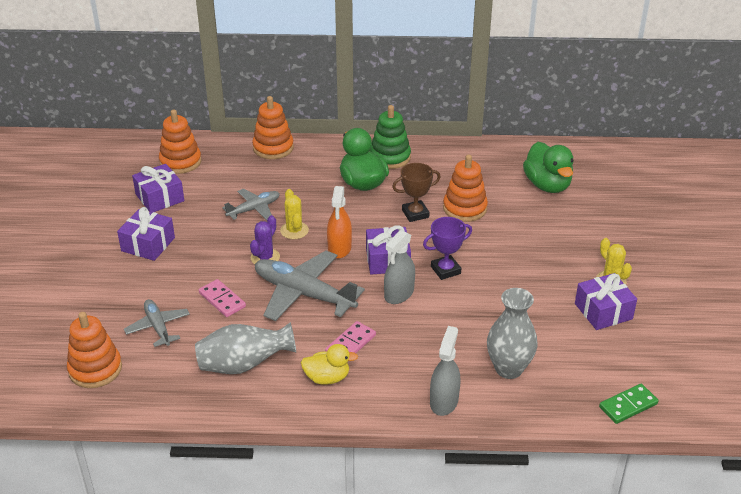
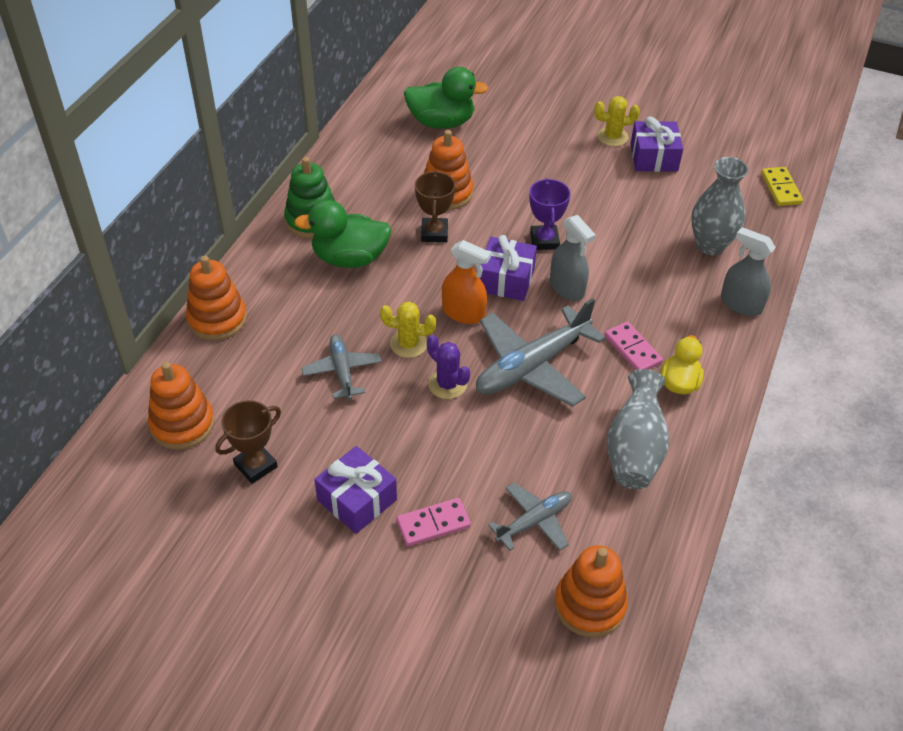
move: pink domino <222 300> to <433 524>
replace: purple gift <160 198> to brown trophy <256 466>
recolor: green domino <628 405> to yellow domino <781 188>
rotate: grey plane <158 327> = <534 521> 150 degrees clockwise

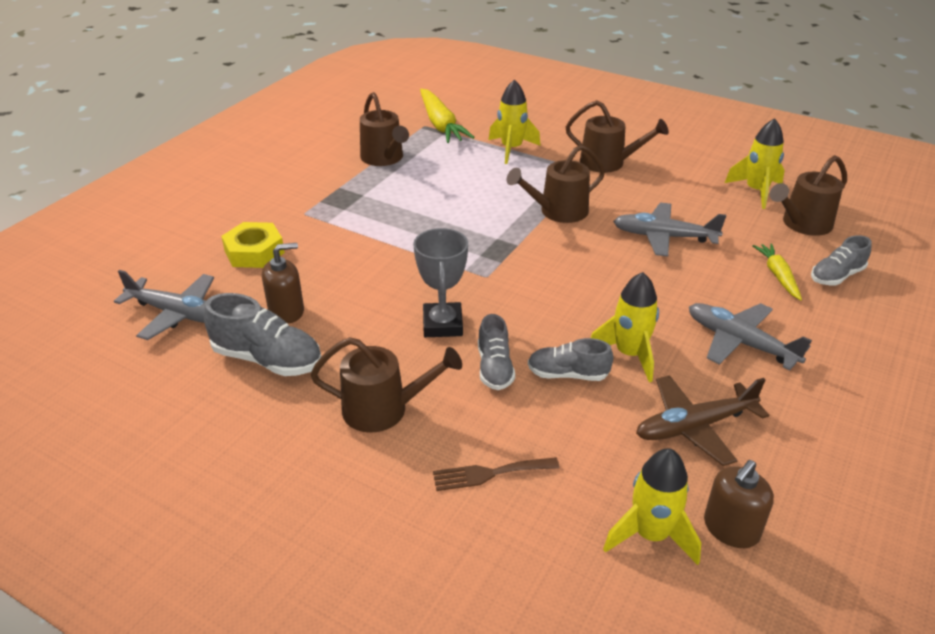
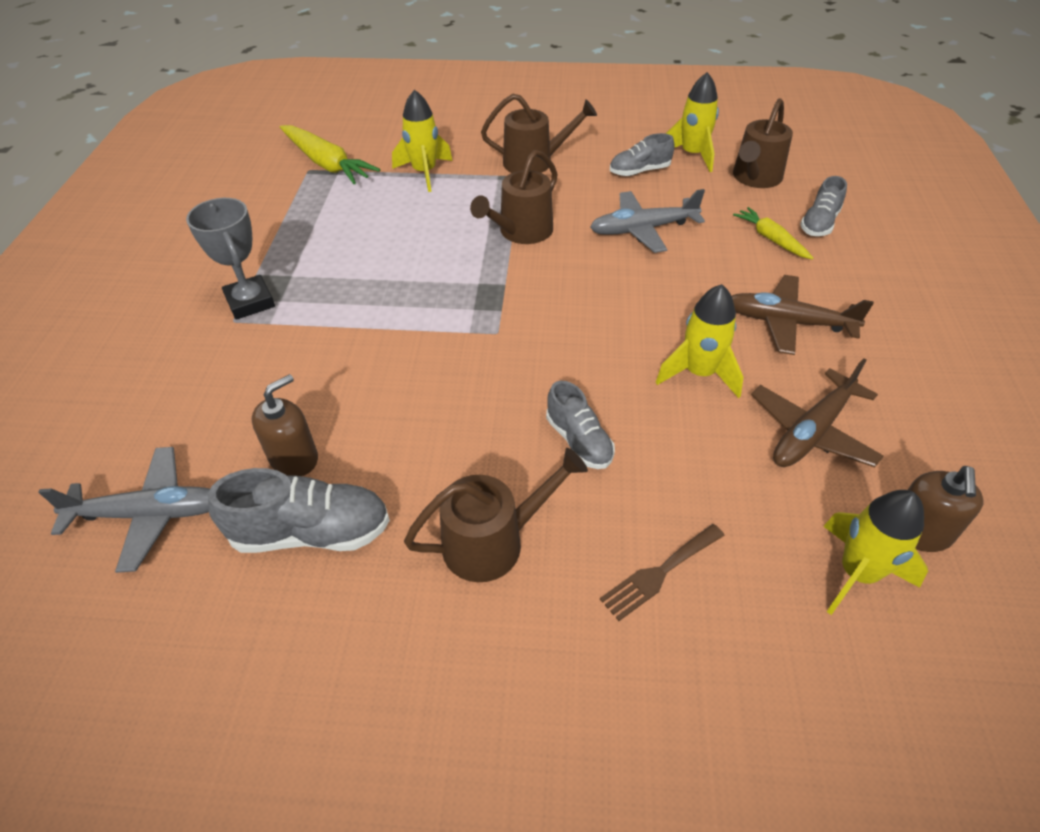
delete: yellow nut <254 252>; brown watering can <384 158>
move: grey trophy <442 324> to <250 302>; grey shoe <567 374> to <639 171>
recolor: grey plane <740 342> to brown plane <788 322>

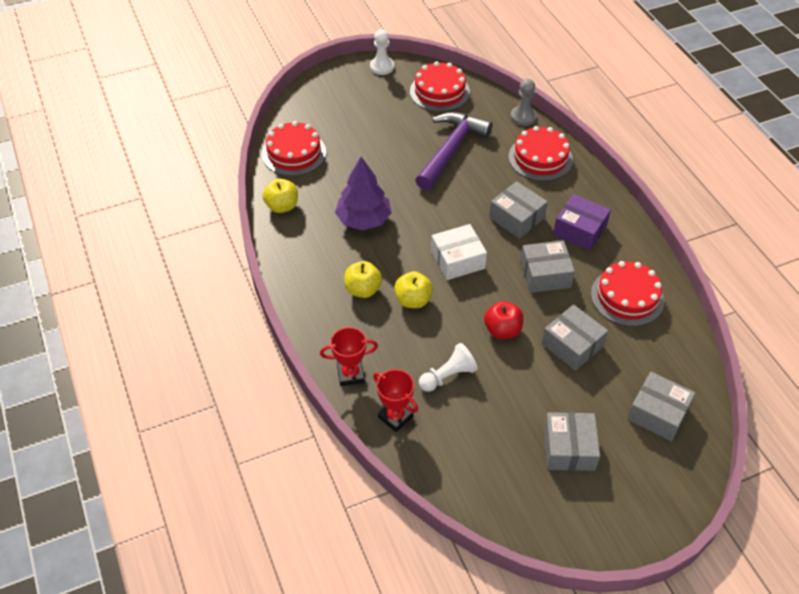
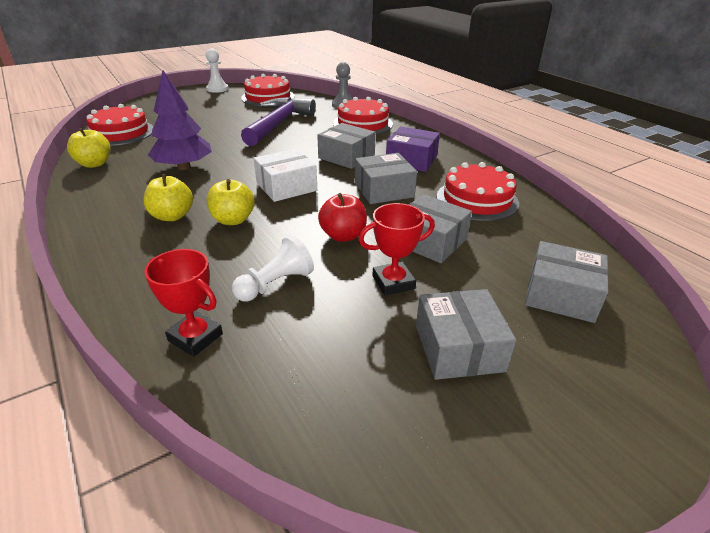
move: red trophy <350 374> to <393 282>

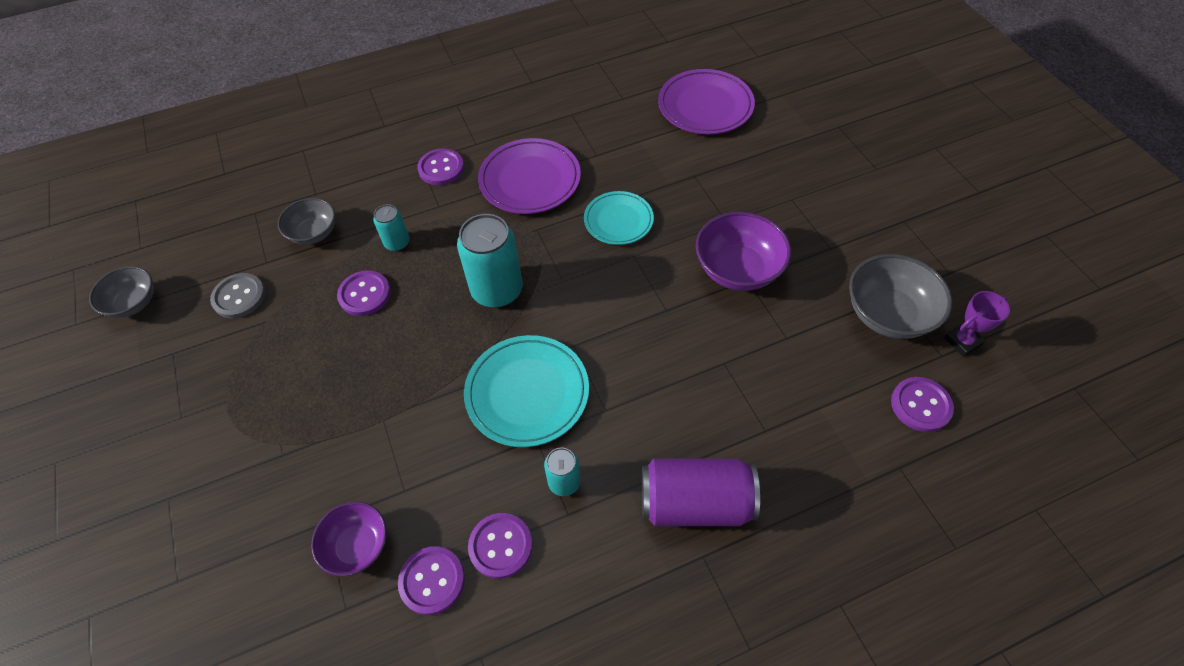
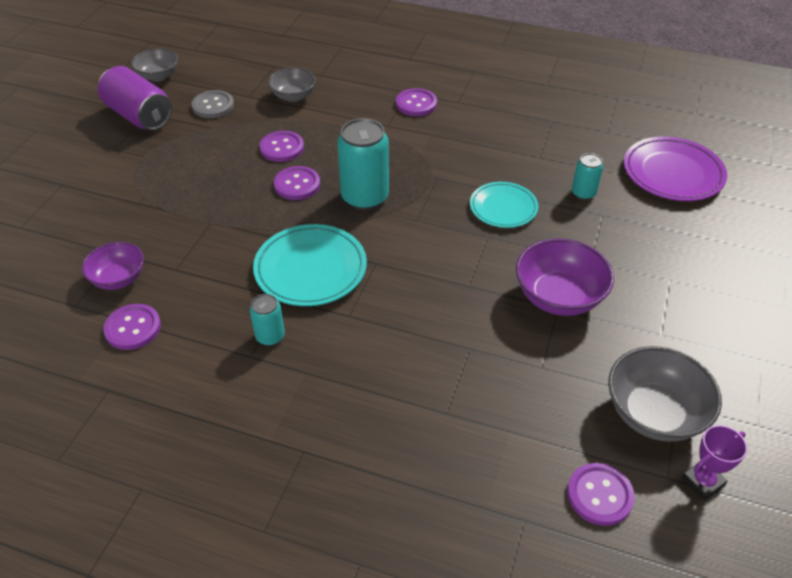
delete: purple plate <530 180>
move: turquoise can <397 243> to <583 193>; purple button <500 546> to <297 184>; purple can <695 503> to <139 116>
rotate: purple trophy <962 341> = <702 482> 45 degrees counterclockwise

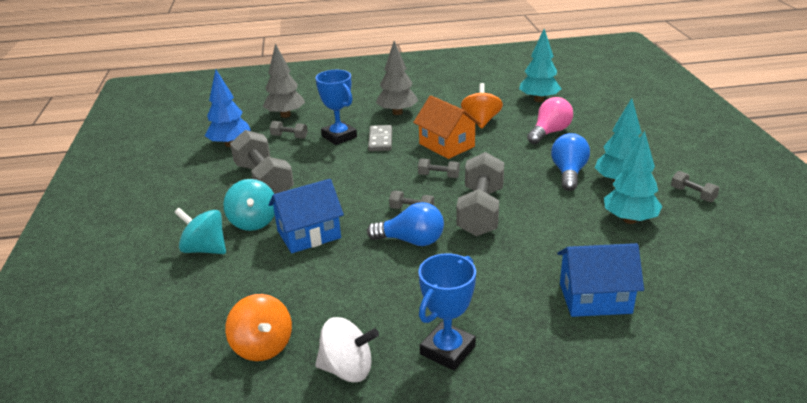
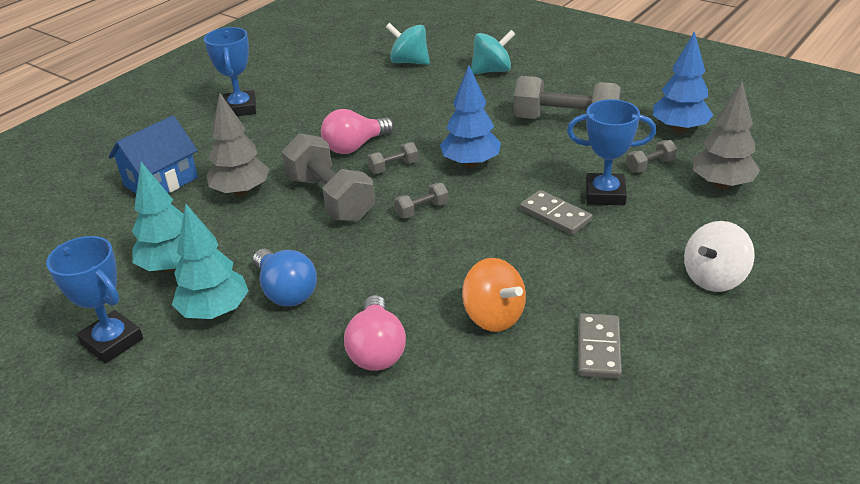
delete: orange spinning top <262 346>; blue house <309 234>; orange house <447 145>; turquoise tree <539 100>
insert: blue tree <470 163>; grey domino <598 348>
move: turquoise spinning top <253 222> to <409 62>; white spinning top <347 369> to <714 278>; grey tree <397 112> to <241 192>
replace: grey dumbbell <693 194> to blue trophy <112 341>
recolor: blue light bulb <411 241> to pink light bulb <355 146>

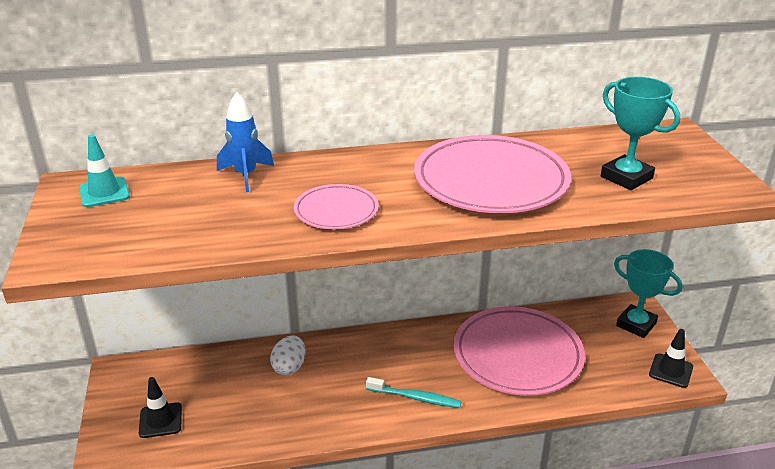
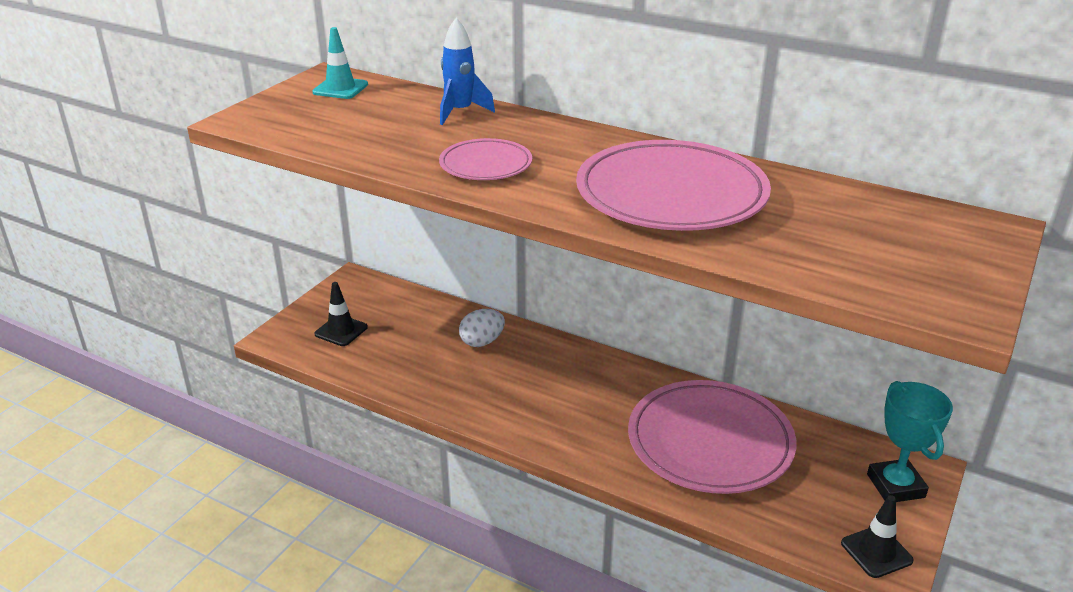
delete: turquoise toothbrush <415 397>; turquoise trophy <626 177>

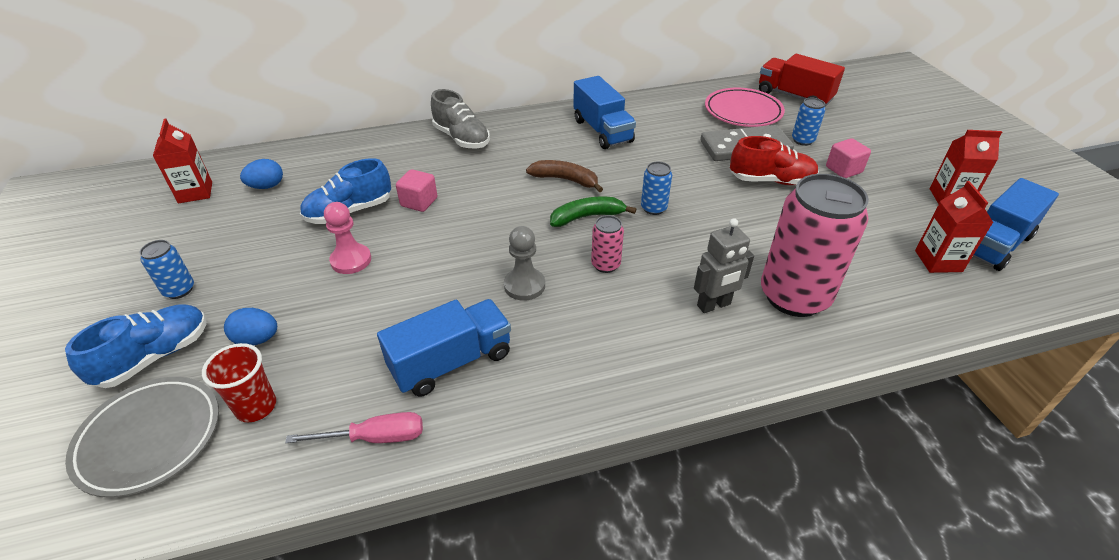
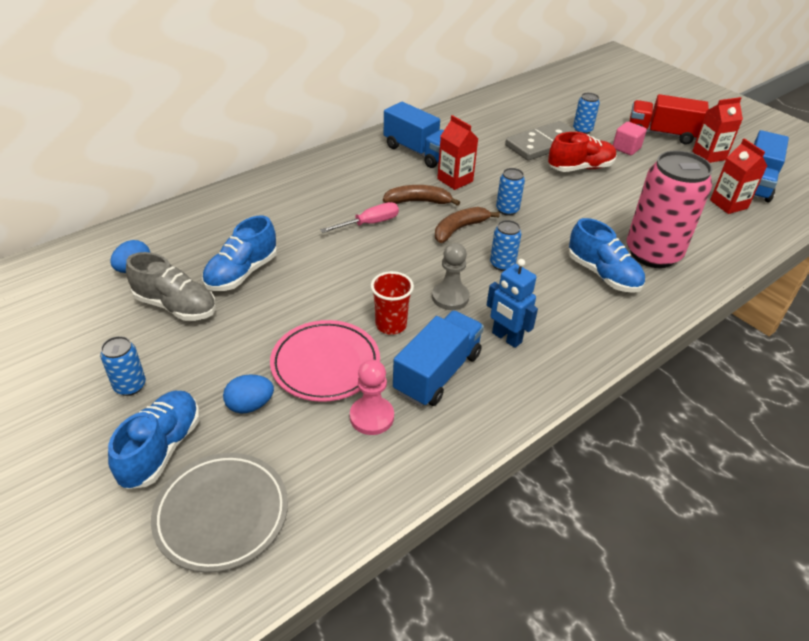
delete: pink cube <419 202>
insert: blue robot <506 338>
move: red carton <195 192> to <455 180>; red cup <256 407> to <391 325>; pink screwdriver <375 437> to <369 223>; pink pawn <351 260> to <371 417>; grey shoe <461 138> to <176 306>; pink plate <743 112> to <325 364>; red truck <794 96> to <661 134>
replace: grey robot <714 305> to blue shoe <603 274>
recolor: green banana <587 217> to brown banana <459 229>; pink can <605 265> to blue can <502 264>

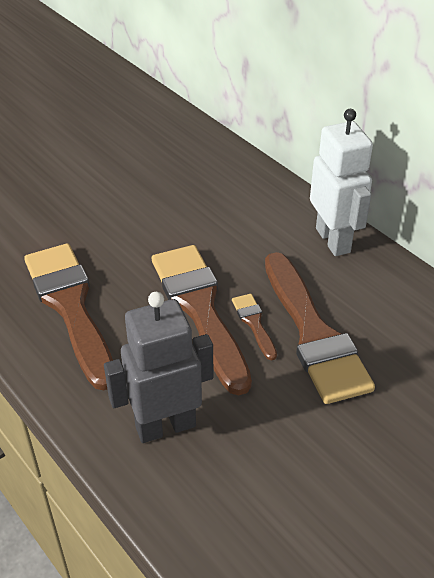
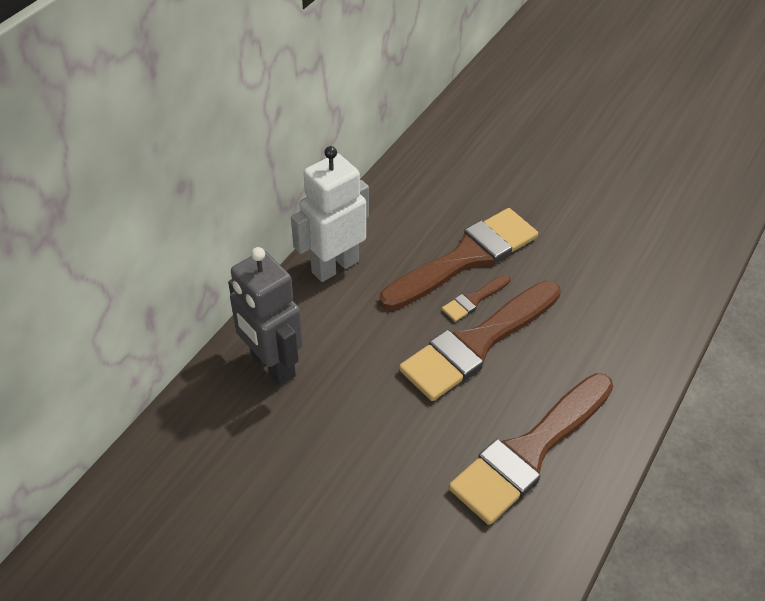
move: grey robot <165 426> to <272 366>

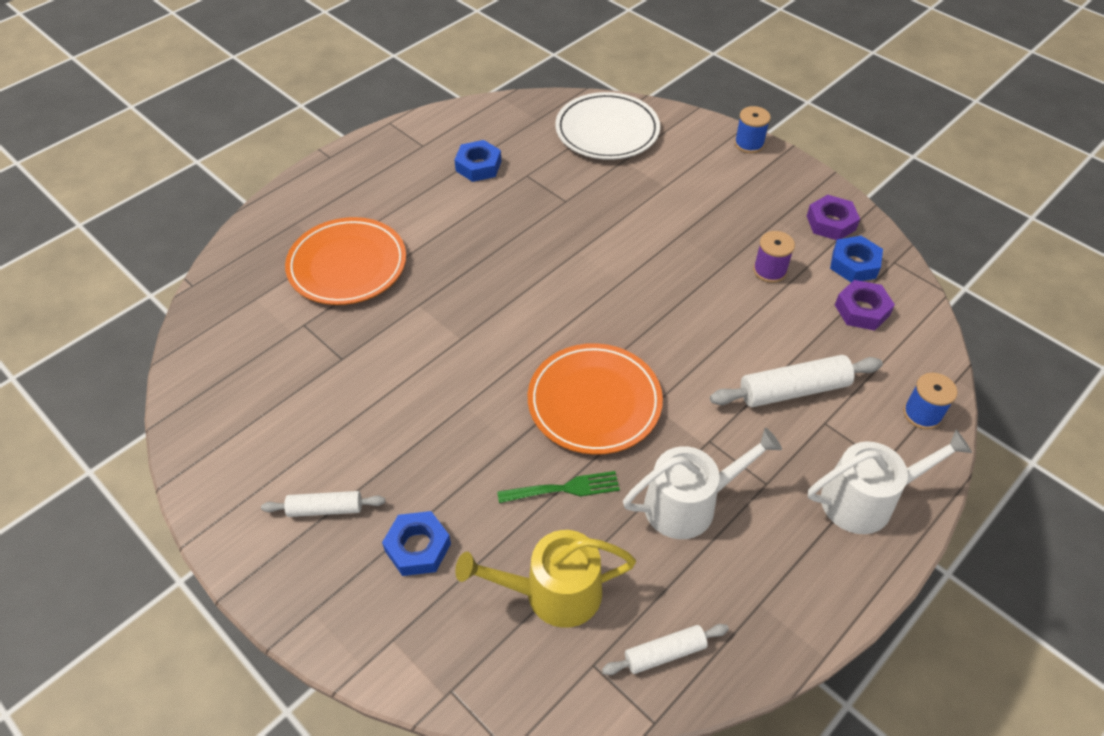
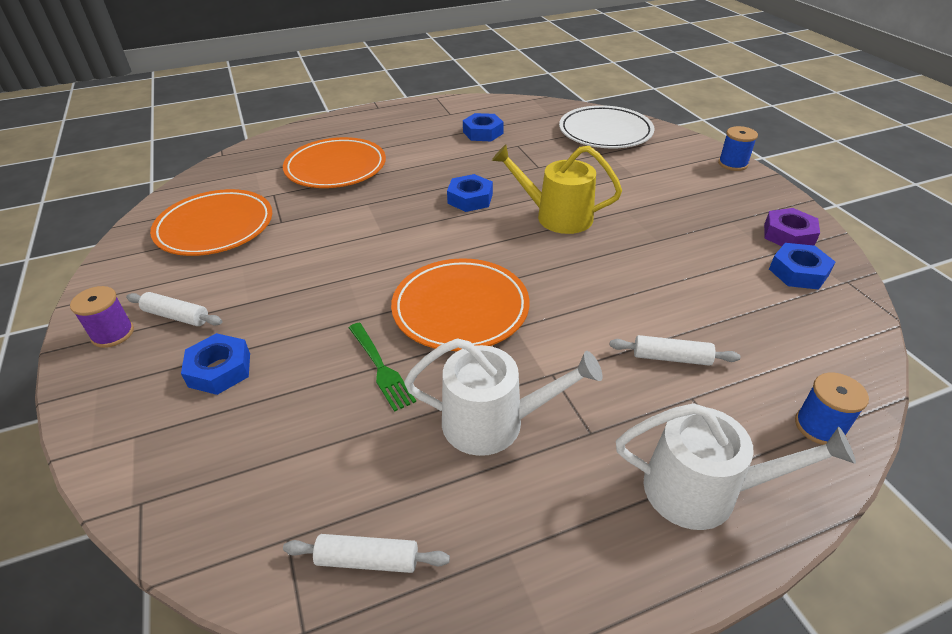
delete: purple nut <862 310>
insert: orange plate <215 227>; blue nut <470 199>
move: yellow watering can <553 593> to <557 216>; purple spool <769 270> to <113 334>
rotate: green fork <563 489> = <380 367> 45 degrees clockwise
resize: white rolling pin <793 390> = <671 358> x0.61

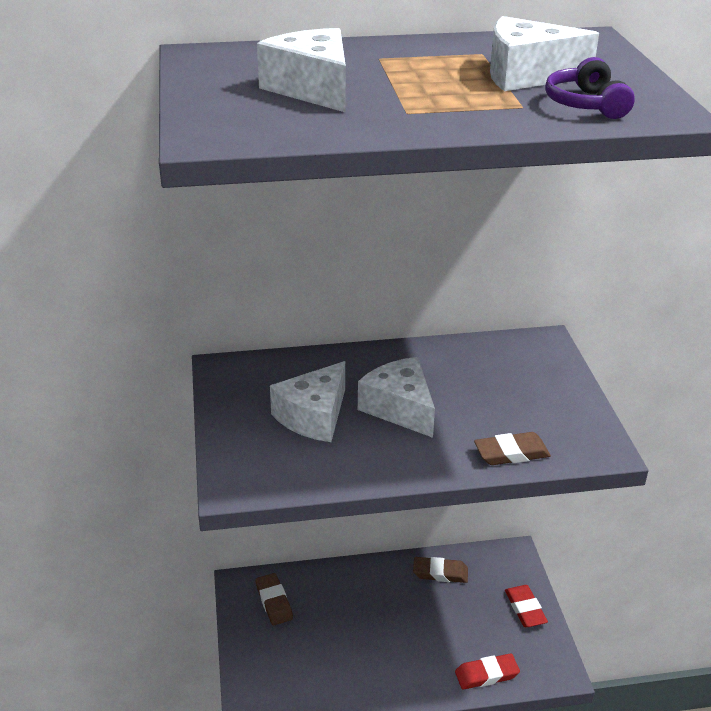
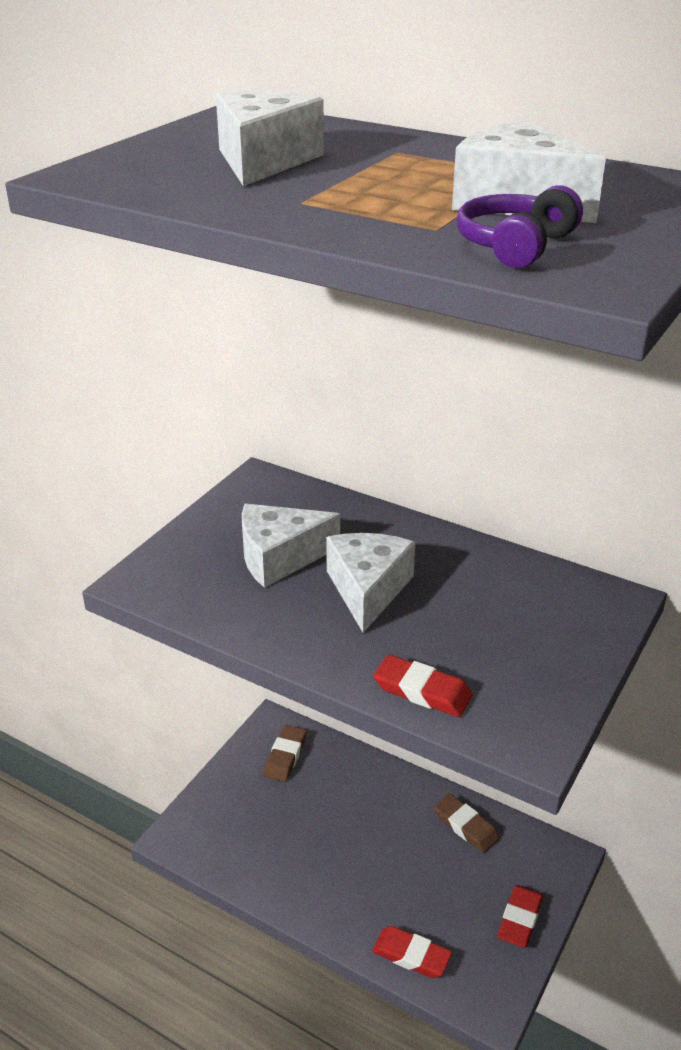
recolor: brown eraser <511 453> to red eraser <422 691>

